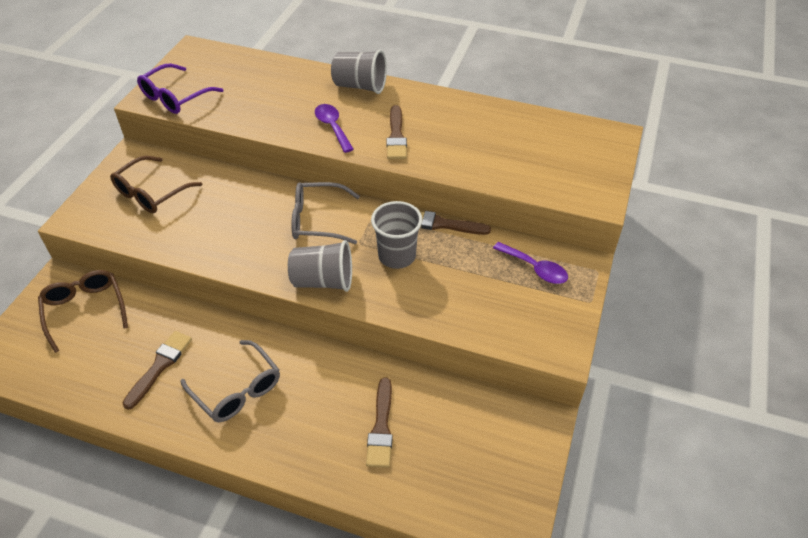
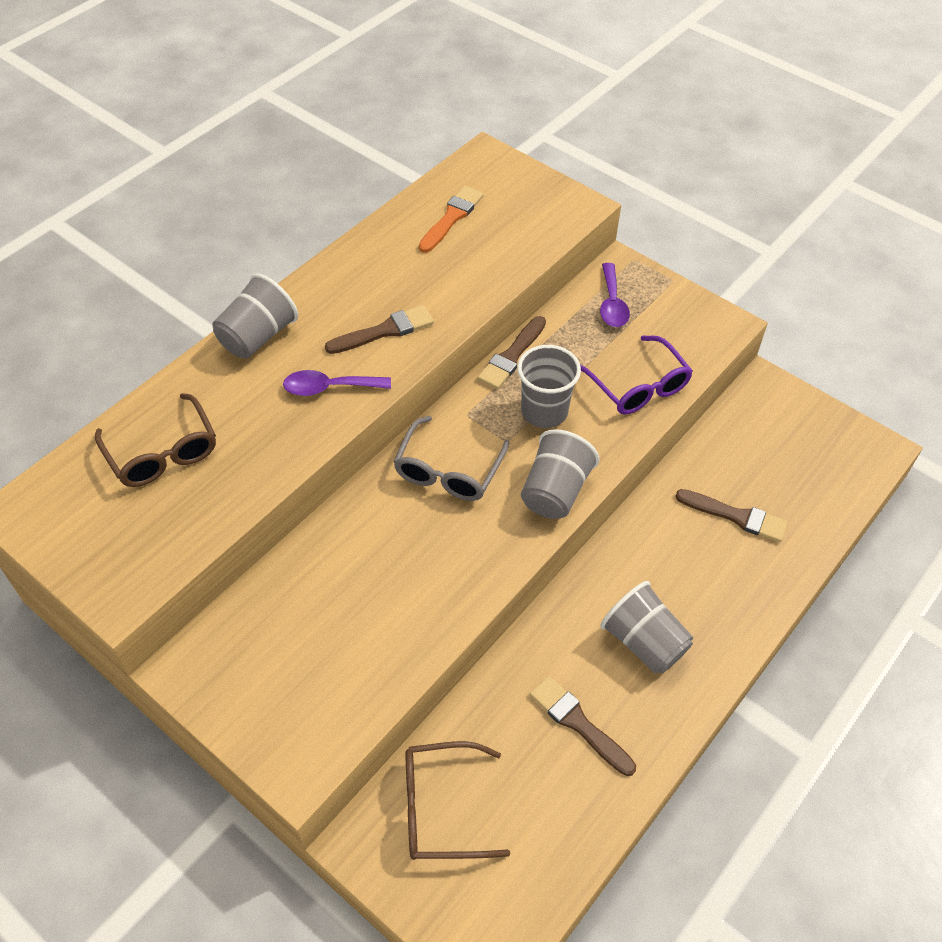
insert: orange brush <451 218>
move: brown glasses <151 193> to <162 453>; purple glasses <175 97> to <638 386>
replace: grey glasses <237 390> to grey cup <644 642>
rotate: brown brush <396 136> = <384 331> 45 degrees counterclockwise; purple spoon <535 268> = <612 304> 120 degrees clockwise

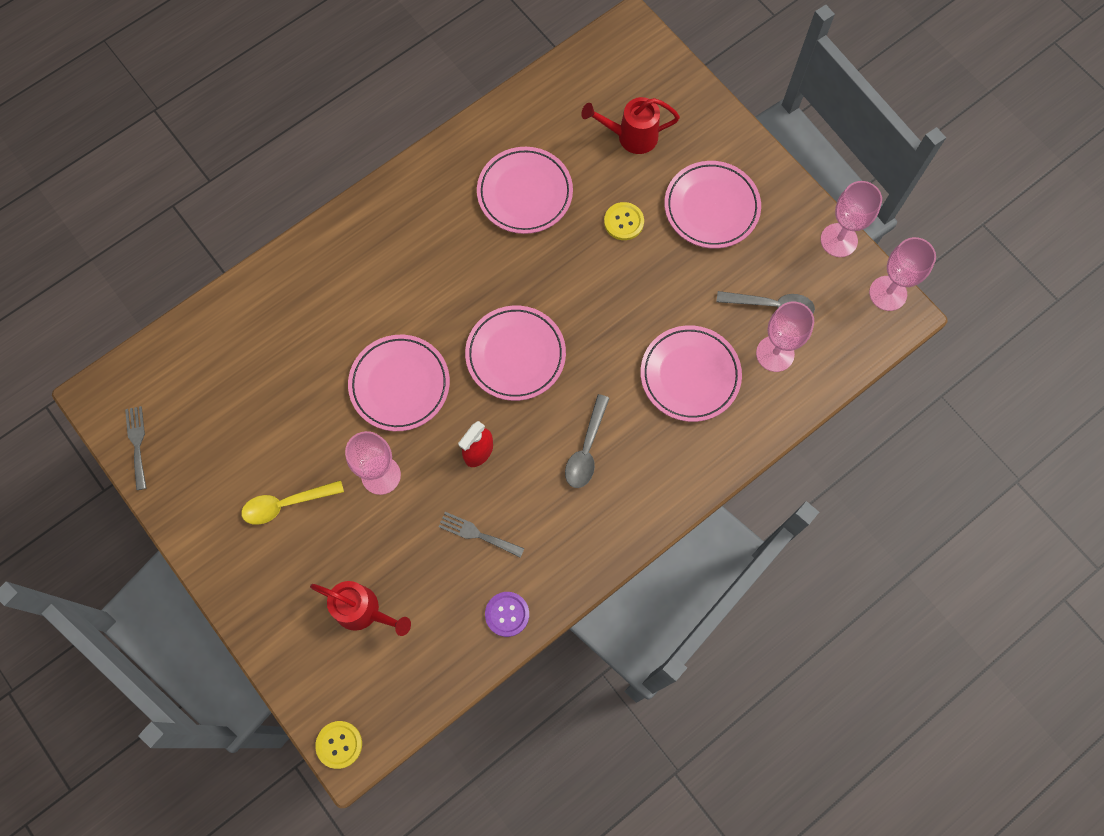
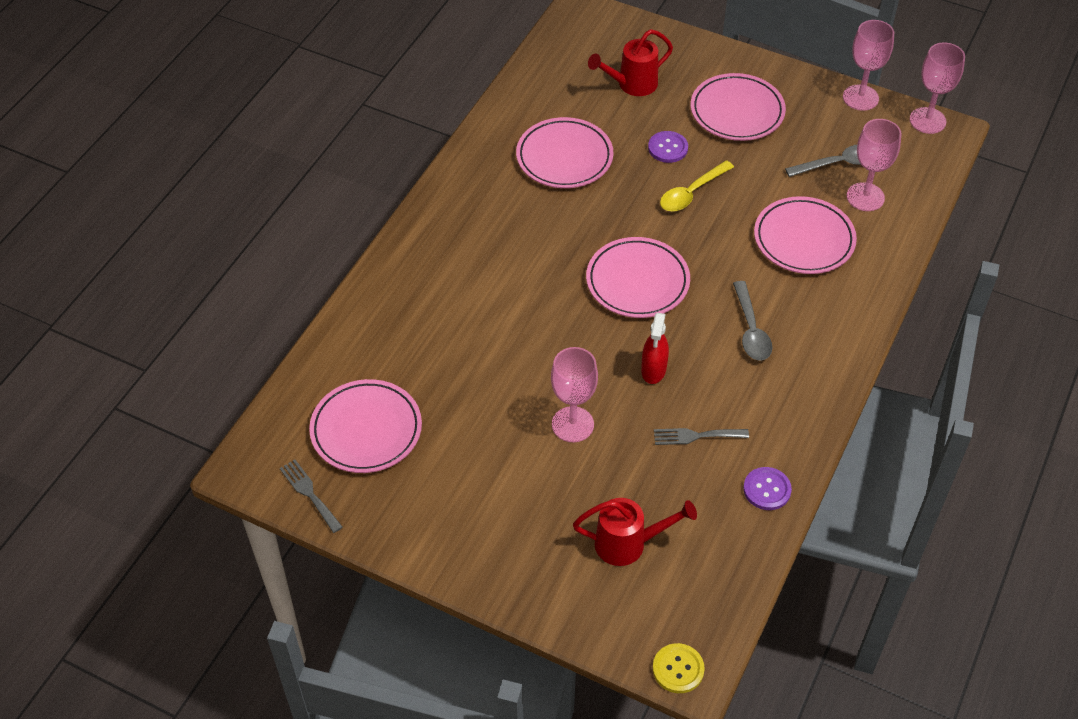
move: yellow spoon <286 504> to <691 193>; pink plate <399 384> to <366 430>
recolor: yellow button <623 222> to purple button <668 148>

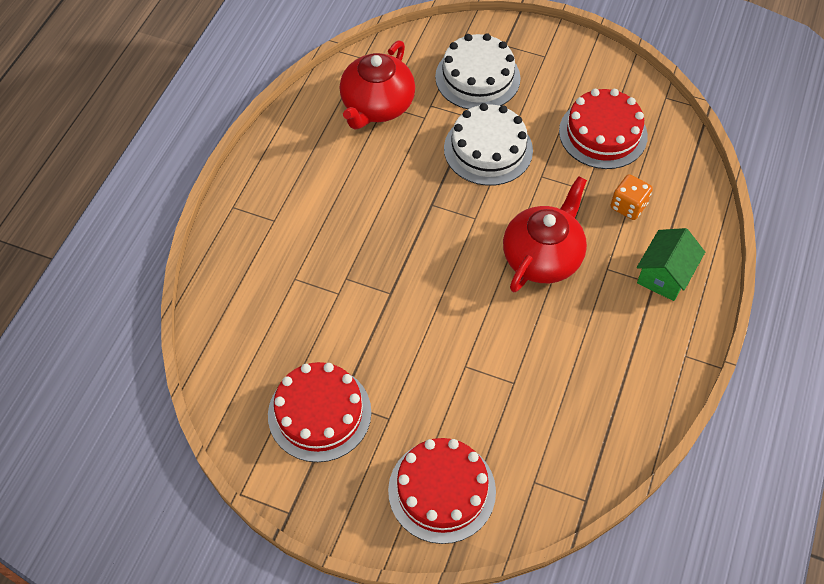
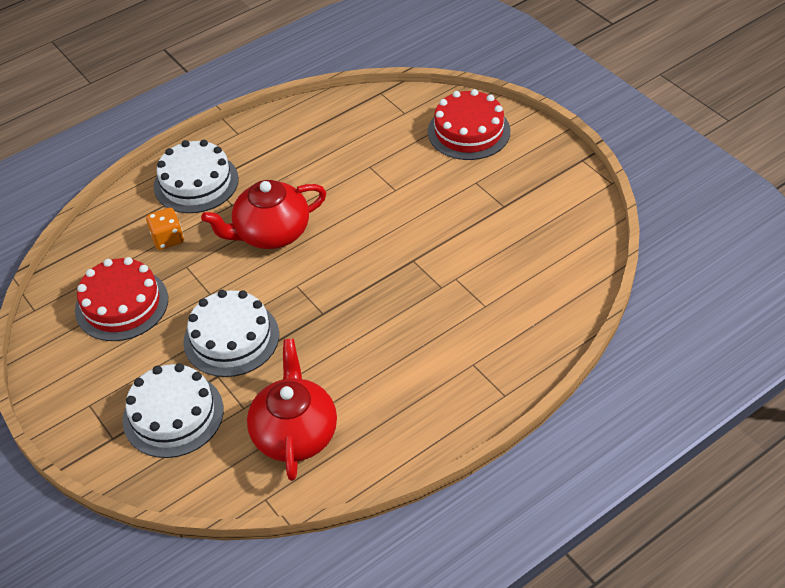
delete: red cake <319 413>
replace: green house <664 275> to white cake <196 182>
rotate: red teapot <377 106> = <295 433> 60 degrees counterclockwise

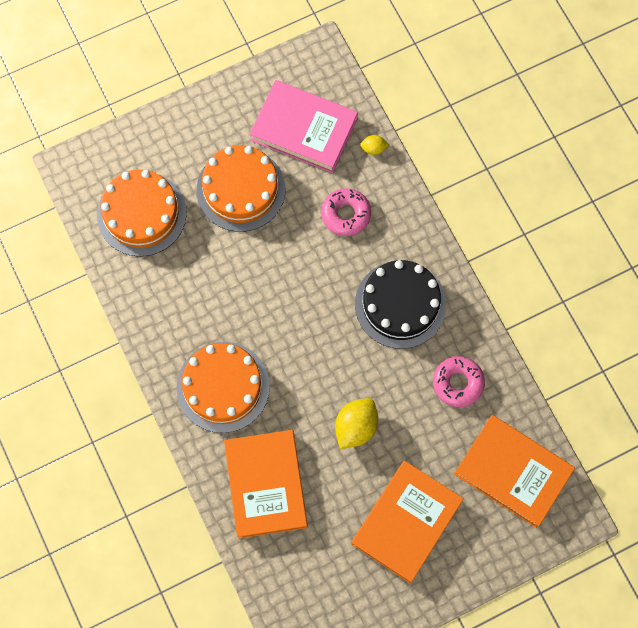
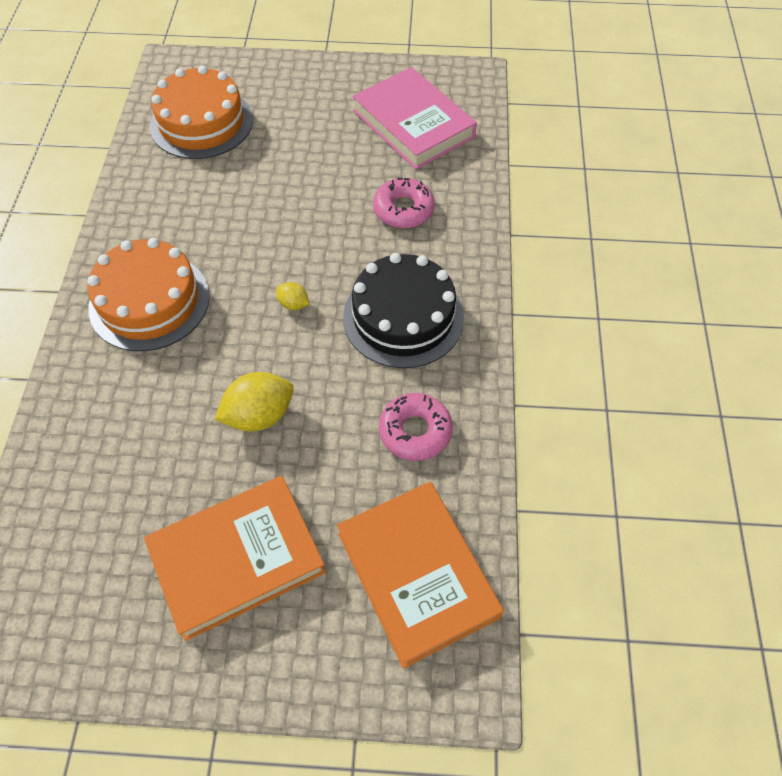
delete: orange cake <241 189>; orange book <266 485>
move: yellow lemon <373 148> to <293 304>

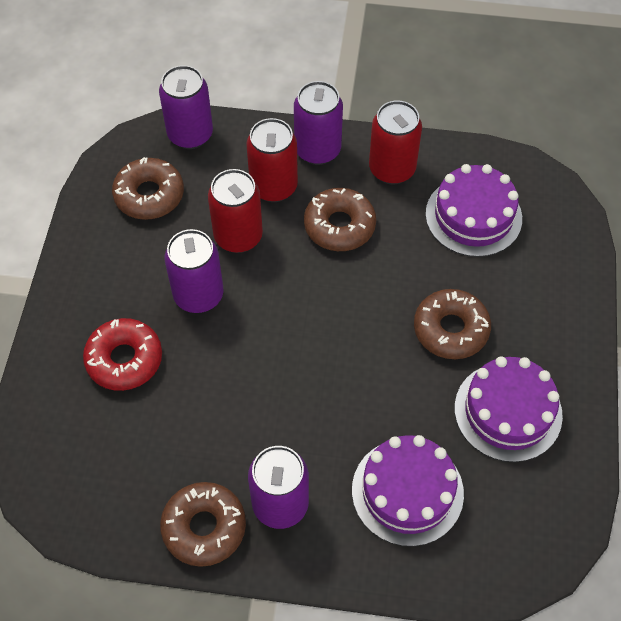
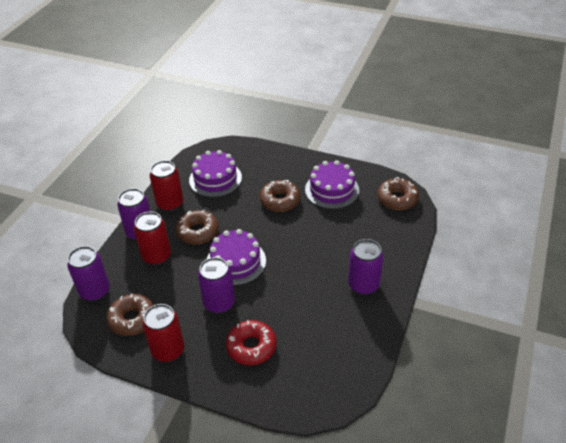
move: brown donut <204 527> to <397 199>; red can <238 236> to <168 350>; purple cake <407 491> to <236 262>

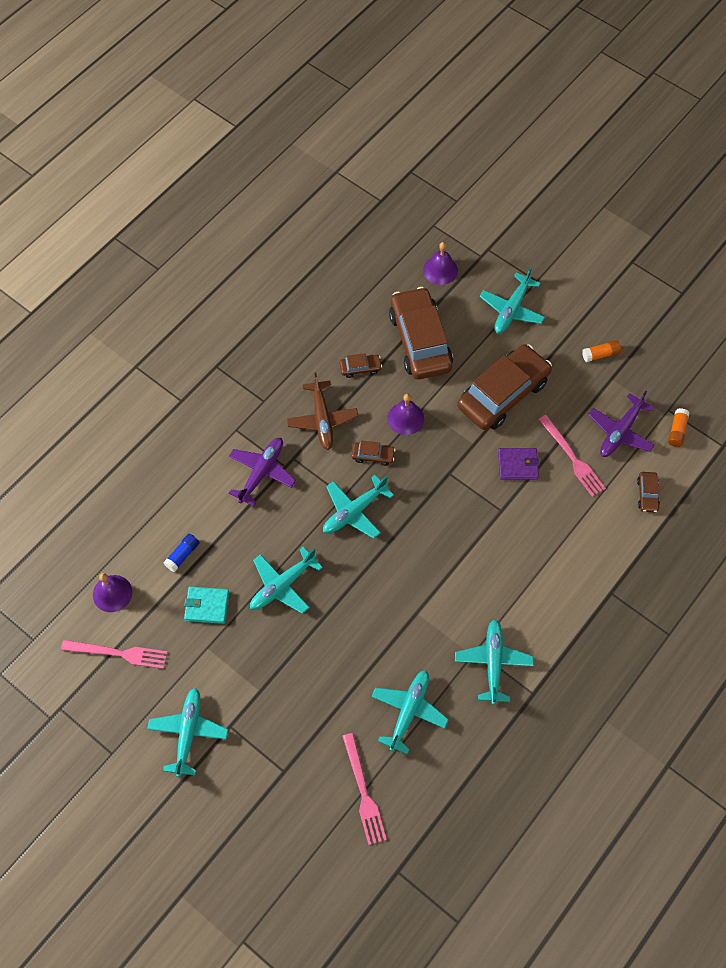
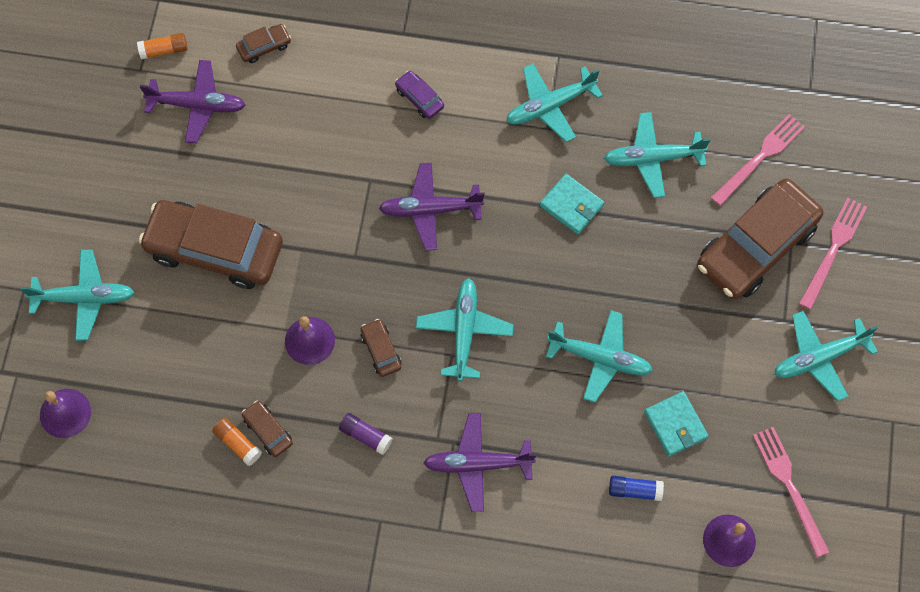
delete: purple wallet <517 465>
insert: purple plane <430 209>; purple car <419 98>; turquoise wallet <571 205>
move: brown car <420 341> to <756 246>; pink fork <572 458> to <833 249>; orange glue stick <600 354> to <238 443>
replace: brown plane <322 419> to purple glue stick <365 435>
rotate: turquoise plane <354 511> = <464 332> 105 degrees counterclockwise

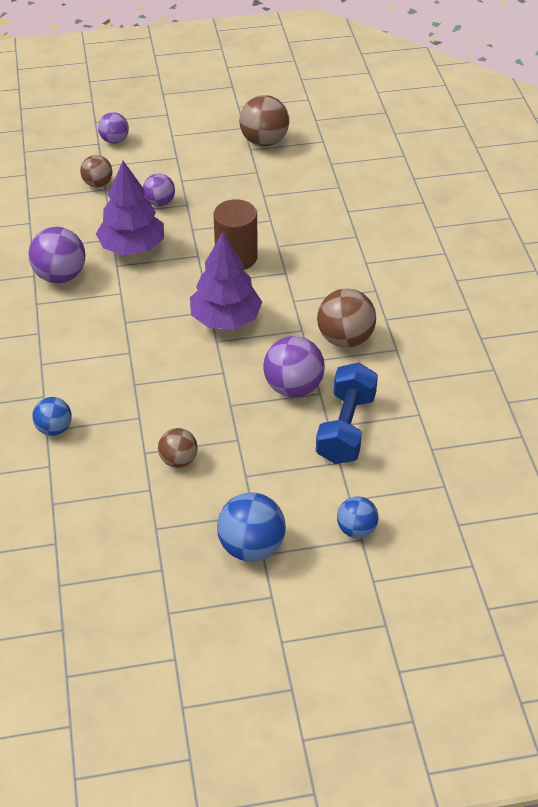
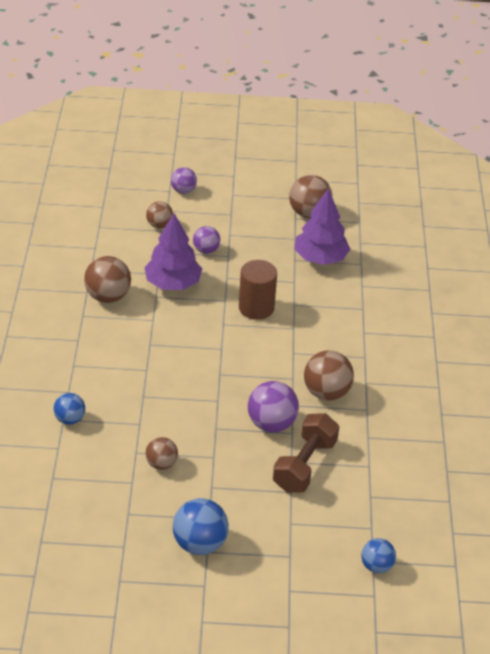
move: purple tree <225 319> to <320 258>; blue ball <356 529> to <376 566>
recolor: purple ball <60 276> to brown ball <108 296>; blue dumbbell <346 428> to brown dumbbell <304 465>

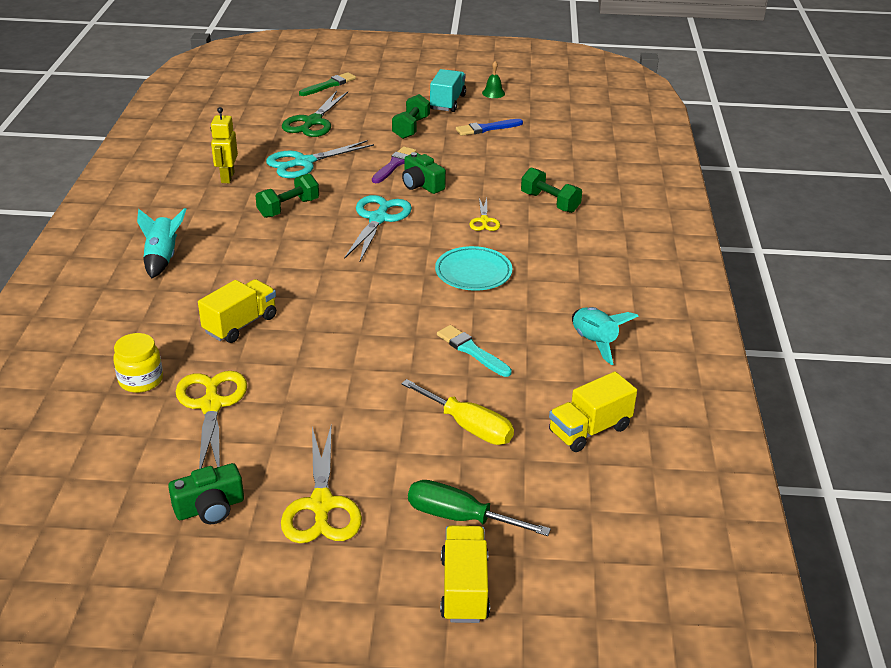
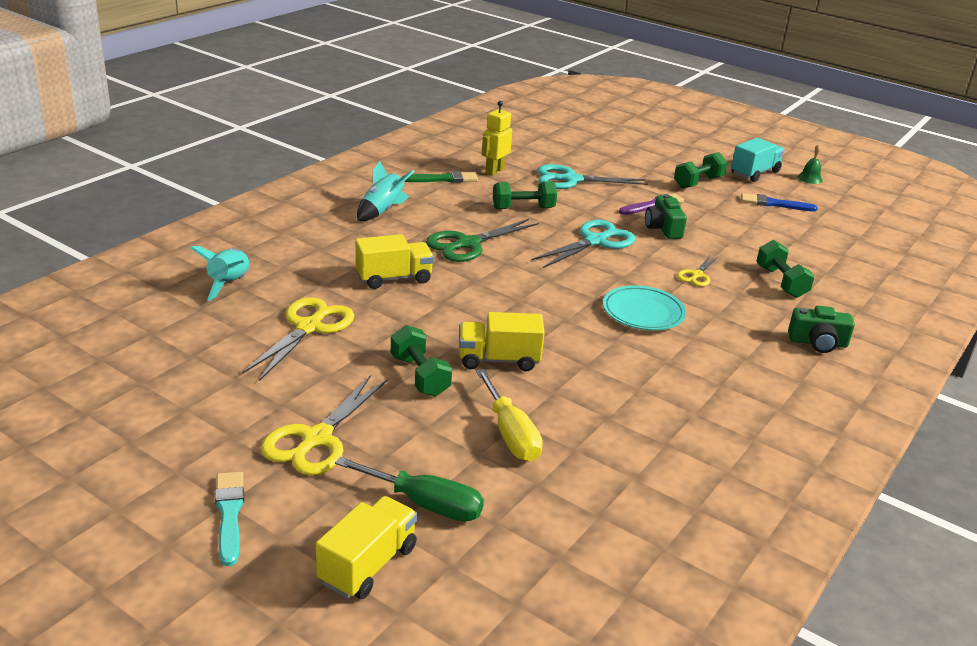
delete: yellow jar <141 380>
insert: green dumbbell <420 376>
move: green camera <210 508> to <818 343>; green scissors <313 122> to <468 244>; green brush <329 85> to <443 179>; turquoise brush <471 351> to <229 514>; yellow truck <589 430> to <498 360>; turquoise rocket <594 342> to <229 284>
rotate: green screwdriver <460 517> = <425 504> 150 degrees clockwise

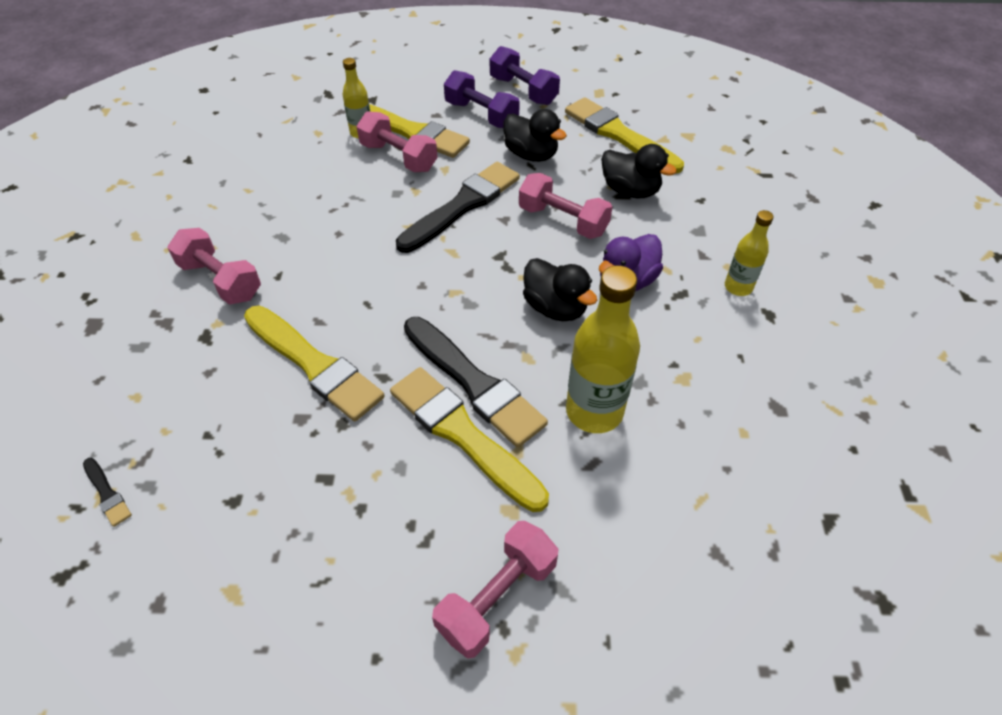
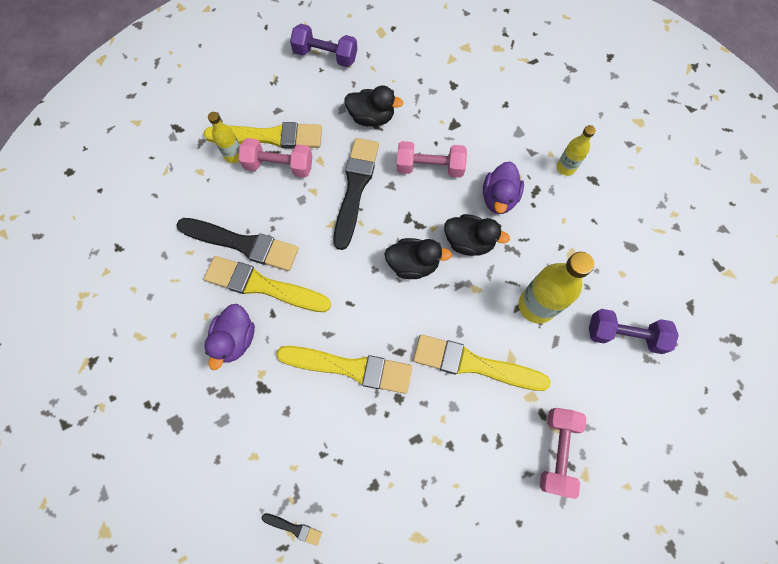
move: black brush <474 383> to <243 244>; purple dumbbell <481 115> to <624 335>; yellow brush <619 135> to <263 285>; black duck <630 191> to <413 264>
replace: pink dumbbell <221 280> to purple duck <235 339>

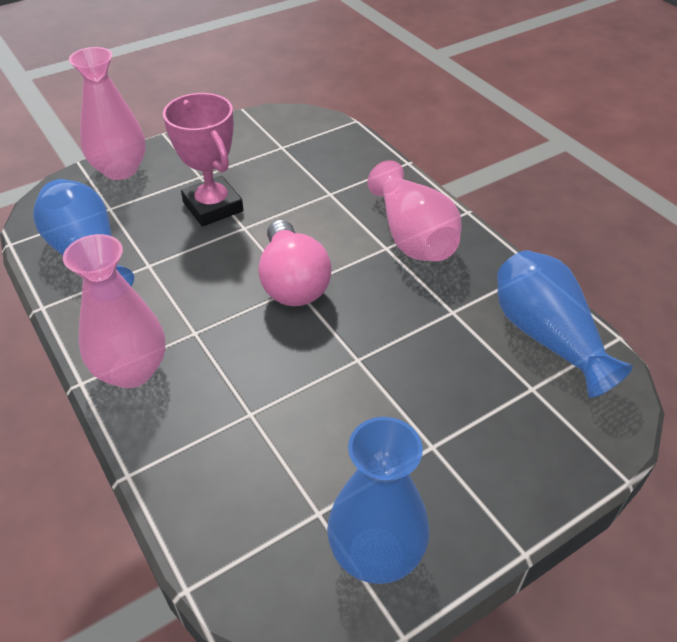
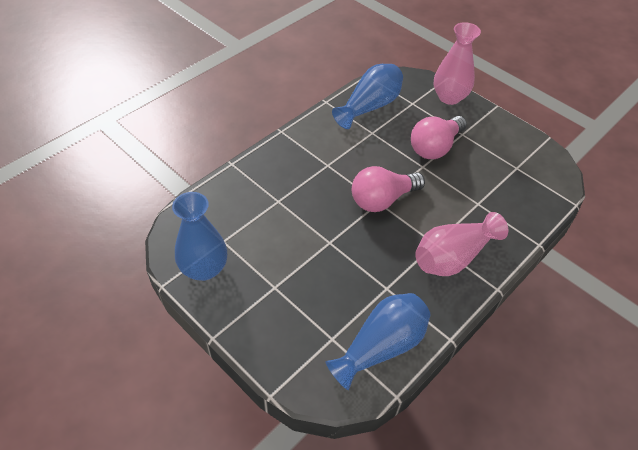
delete: pink vase <132 370>
replace: pink trophy <213 207> to pink light bulb <435 147>

